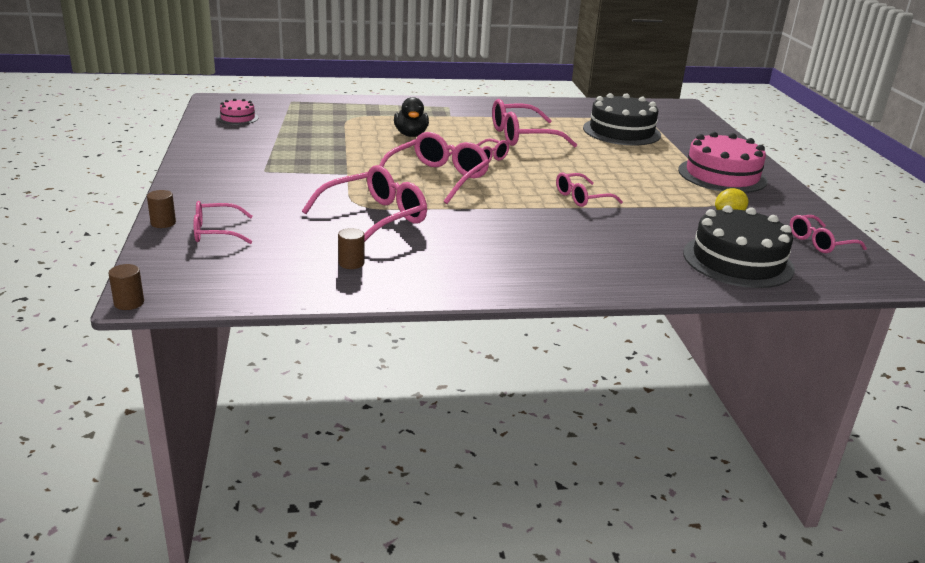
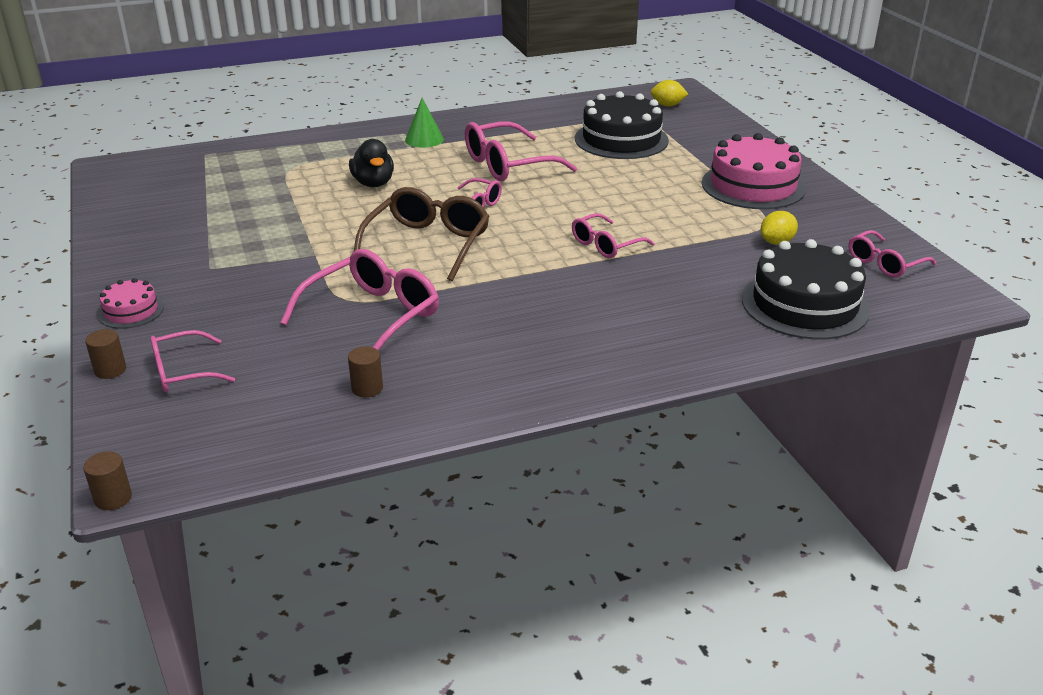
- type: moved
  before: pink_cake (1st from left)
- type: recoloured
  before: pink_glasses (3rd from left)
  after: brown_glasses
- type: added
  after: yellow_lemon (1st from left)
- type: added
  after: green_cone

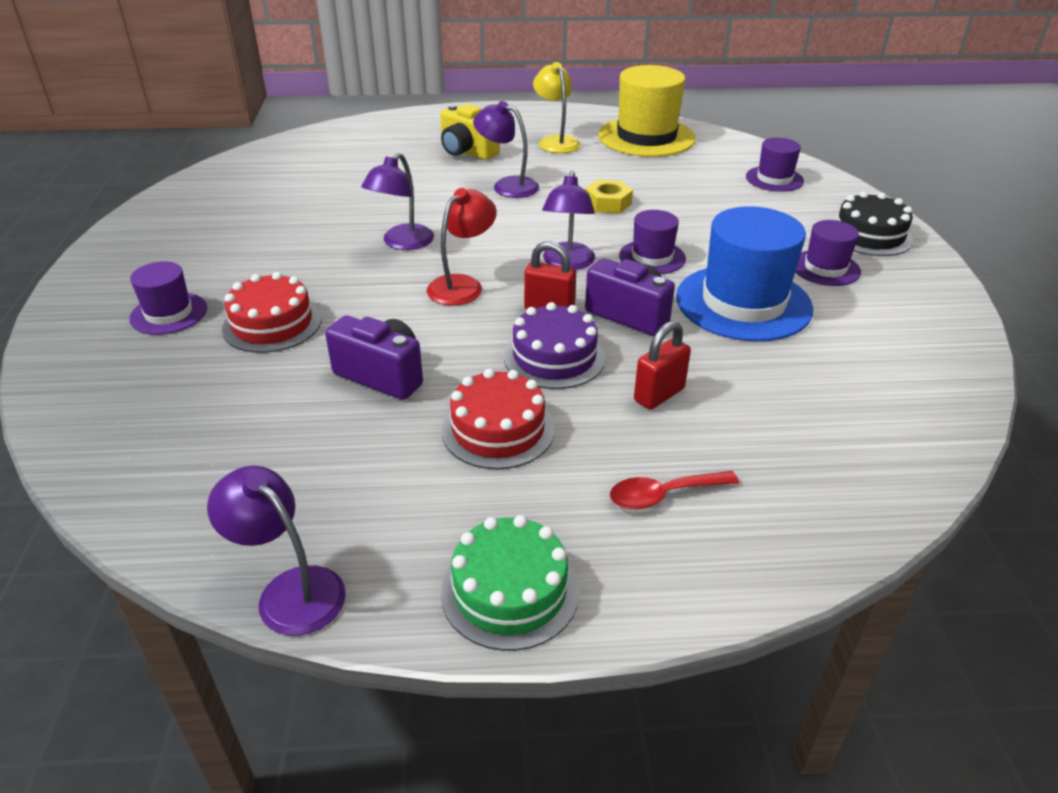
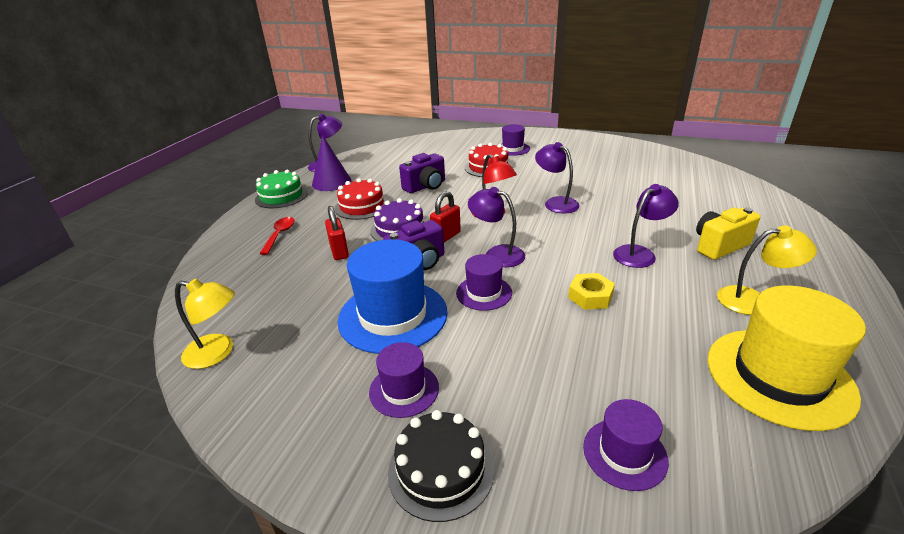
- type: added
  after: purple_cone
- type: added
  after: yellow_lamp (1st from left)

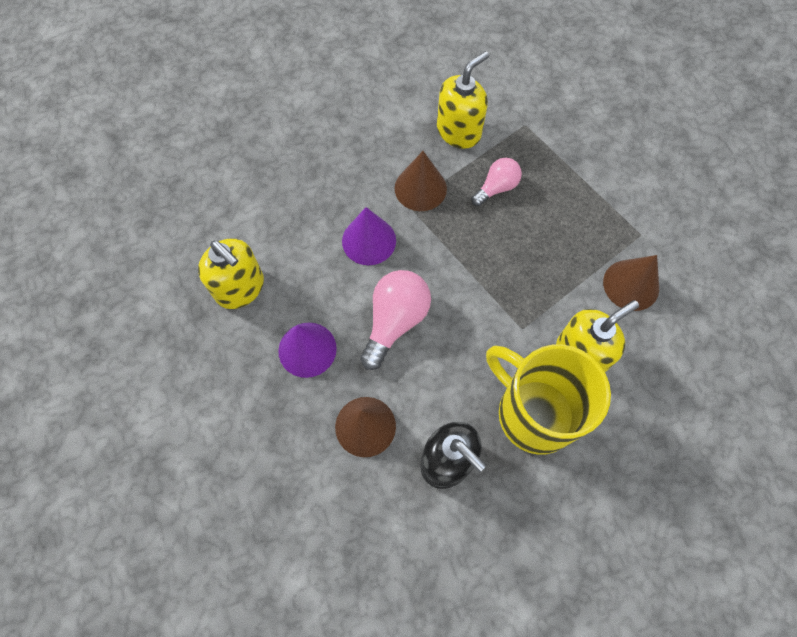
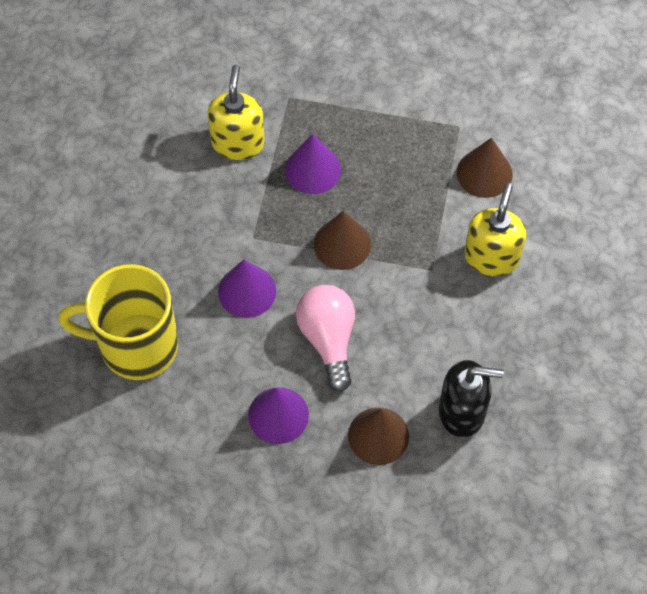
- type: moved
  before: brown_cone (2nd from left in the first image)
  after: brown_cone (1st from left)
- type: replaced
  before: pink_light_bulb (2nd from left)
  after: purple_cone (3rd from left)
- type: removed
  before: yellow_soap_dispenser (1st from left)
- type: moved
  before: yellow_mug

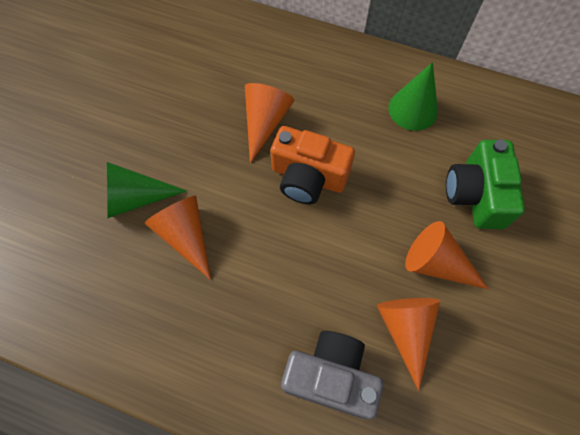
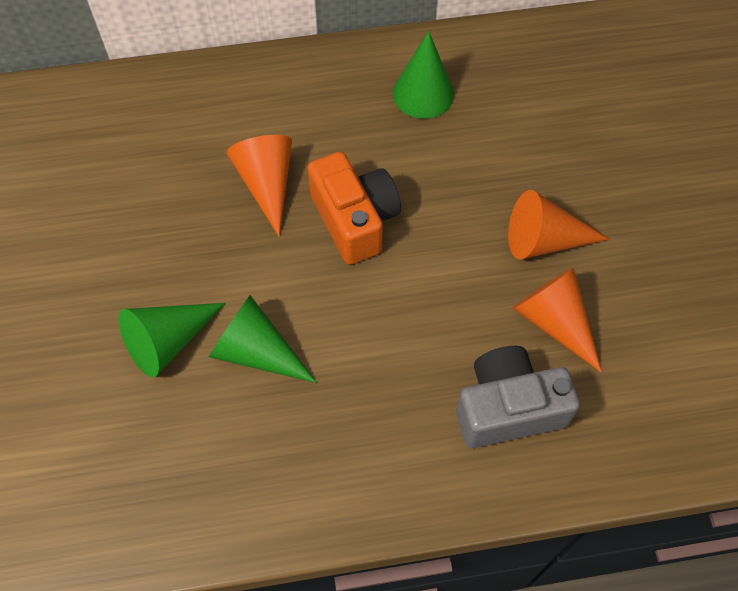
- type: turned
  before: orange_camera
  turn: -105
- type: removed
  before: green_camera
- type: recoloured
  before: orange_cone (1st from left)
  after: green_cone (2nd from left)

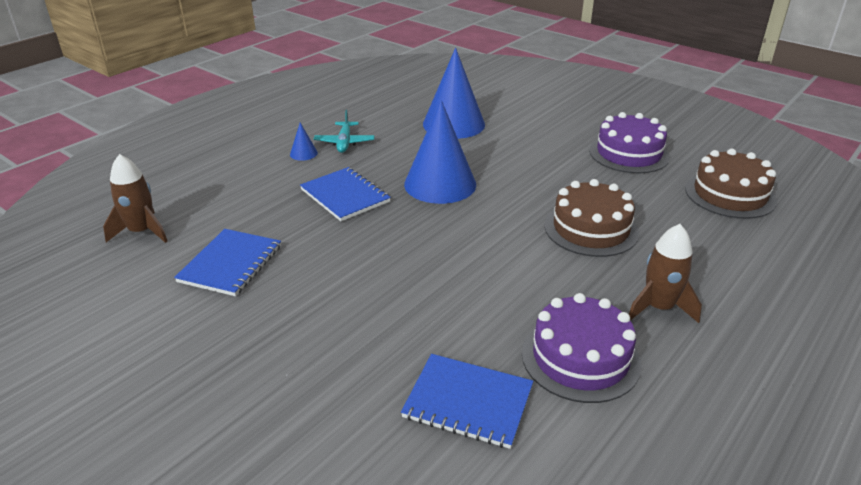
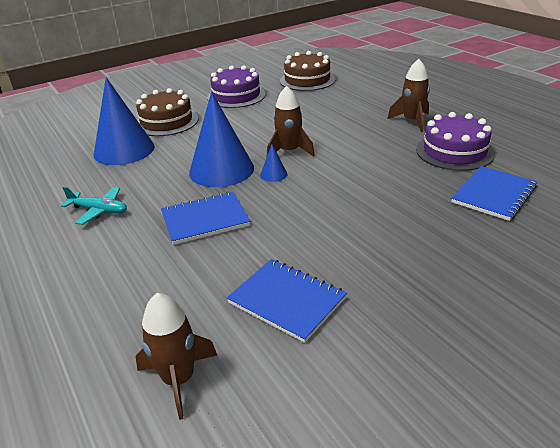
- type: moved
  before: blue_cone (1st from left in the first image)
  after: blue_cone (3rd from left)
- type: moved
  before: brown_cake (1st from left)
- type: added
  after: brown_rocket (2nd from left)

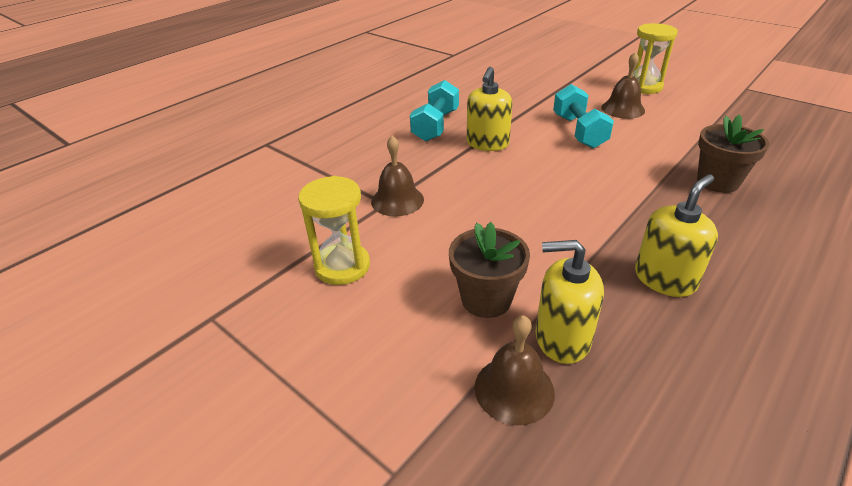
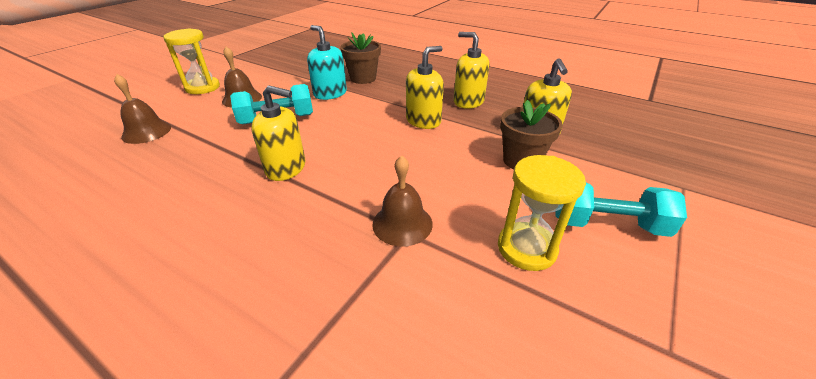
- type: moved
  before: turquoise_dumbbell (1st from left in the first image)
  after: turquoise_dumbbell (2nd from left)
- type: moved
  before: brown_bell (2nd from left in the first image)
  after: brown_bell (1st from left)
- type: added
  after: turquoise_soap_dispenser
- type: added
  after: yellow_soap_dispenser (2nd from left)

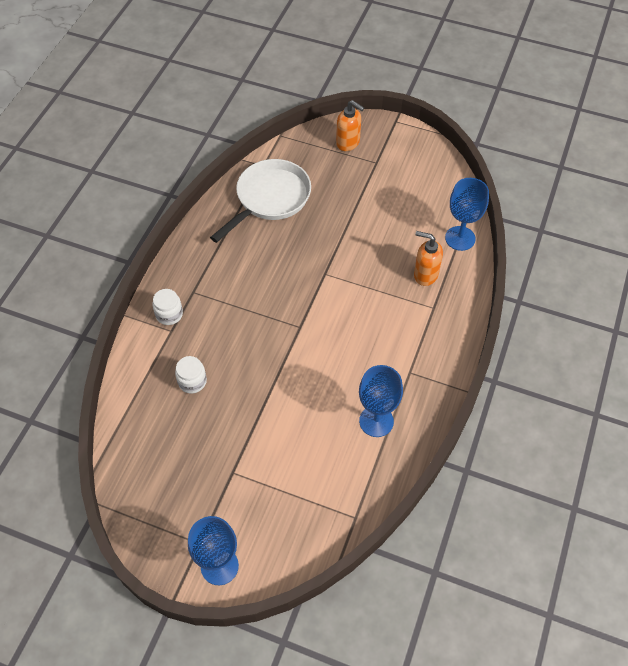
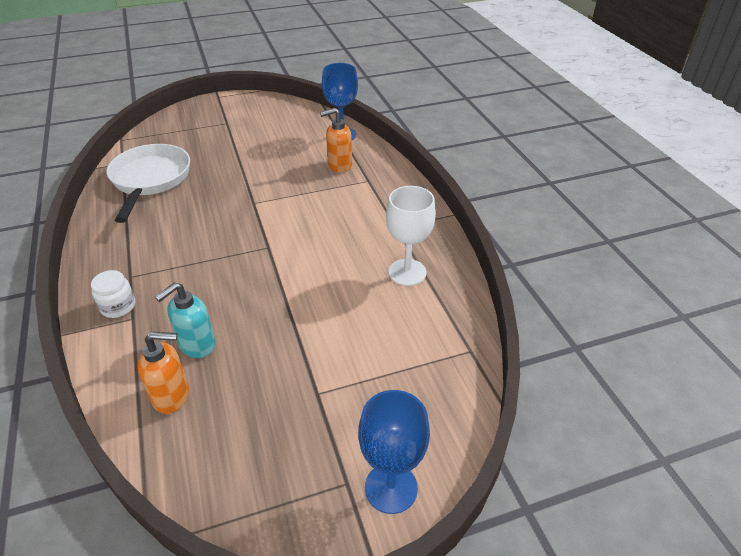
- type: moved
  before: orange_soap_dispenser (1st from left)
- type: replaced
  before: white_jar (2nd from left)
  after: turquoise_soap_dispenser
- type: recoloured
  before: blue_goblet (2nd from left)
  after: white_goblet

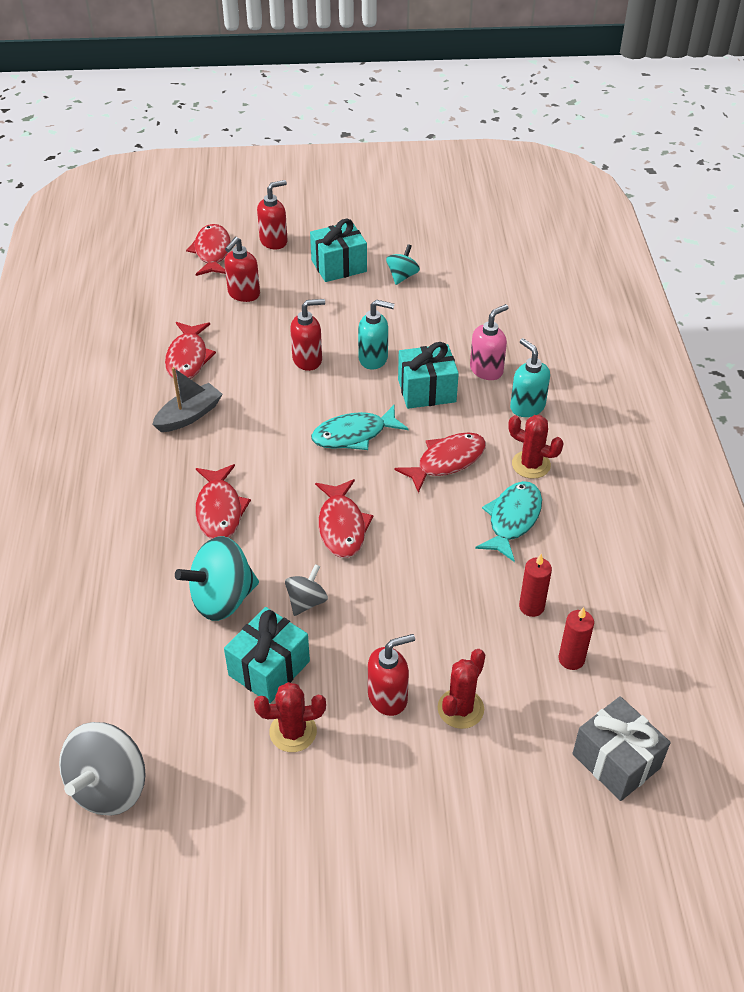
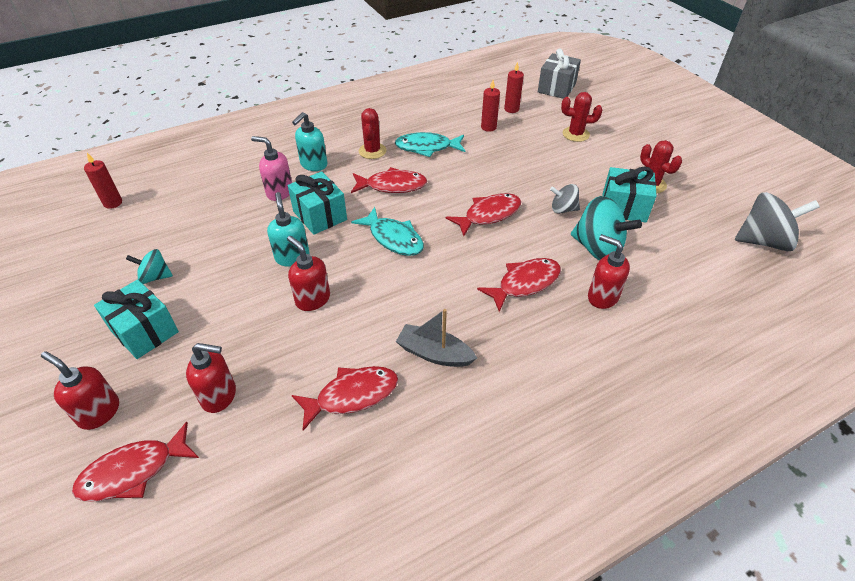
- type: turned
  before: red_fish (5th from left in the first image)
  turn: 150
- type: moved
  before: red_soap_dispenser (4th from left)
- type: added
  after: red_candle (1st from left)

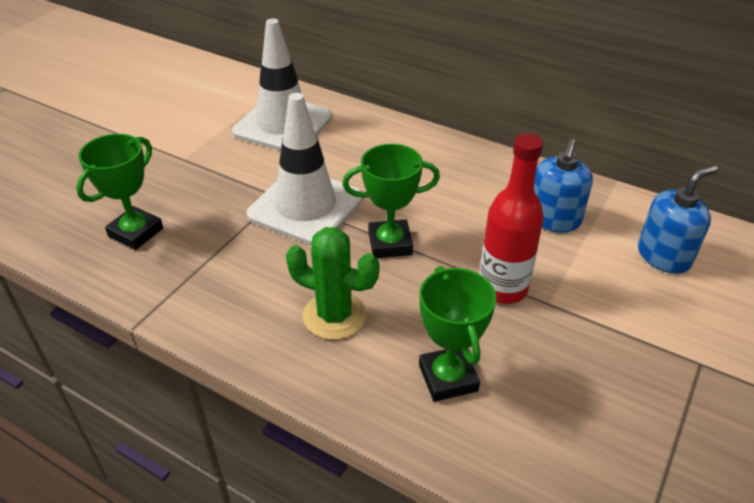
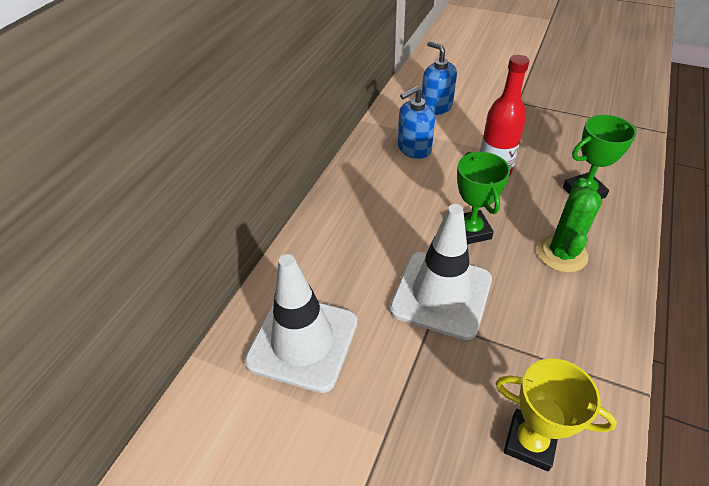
- type: recoloured
  before: green_trophy (1st from left)
  after: yellow_trophy
- type: turned
  before: blue_soap_dispenser (1st from left)
  turn: 135

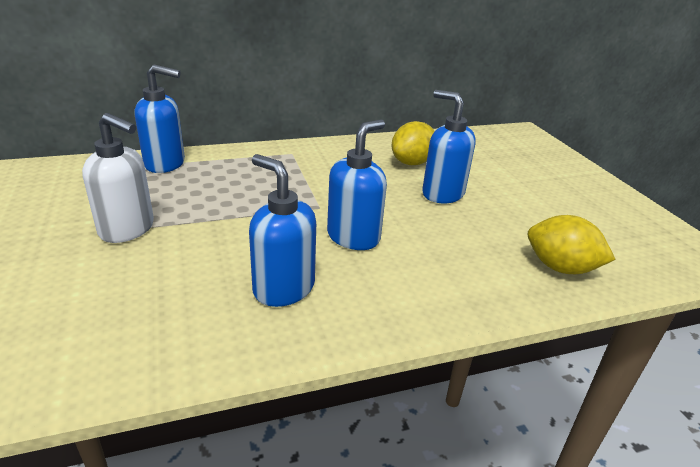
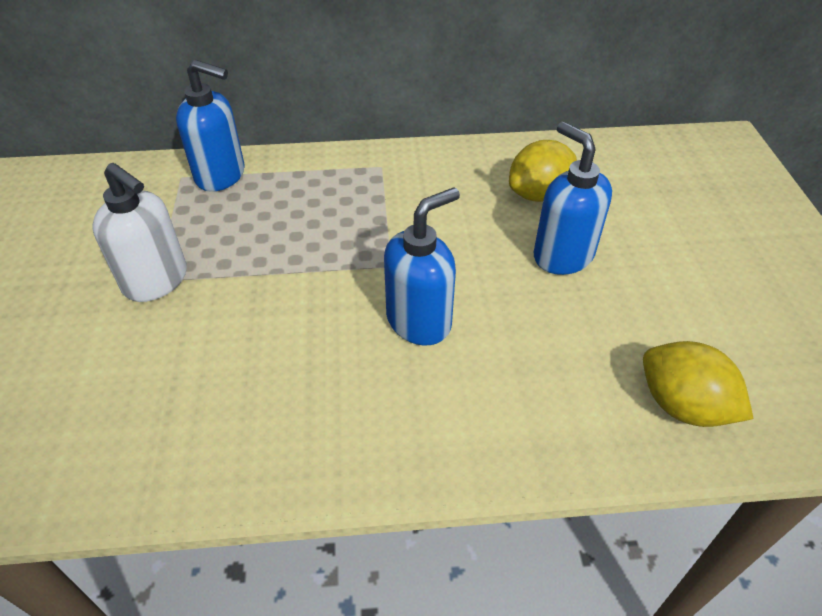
- type: removed
  before: blue_soap_dispenser (2nd from left)

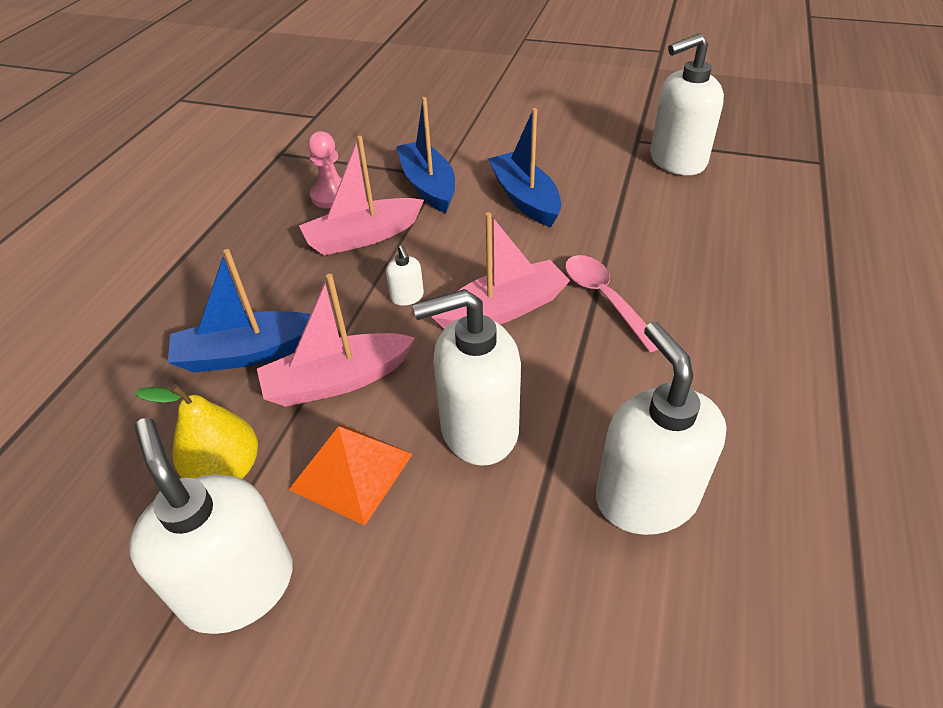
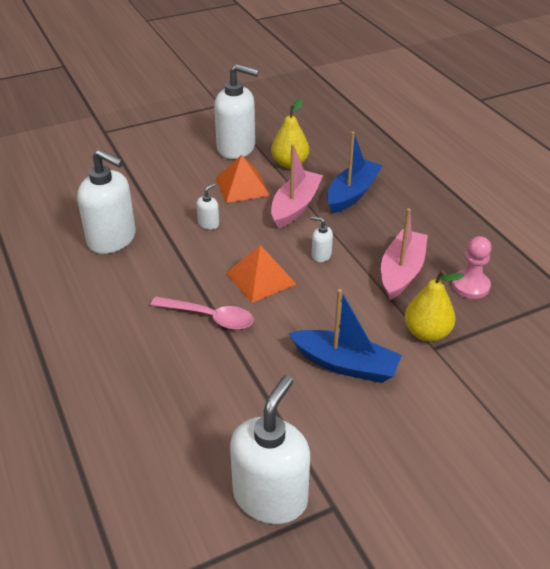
- type: replaced
  before: blue_boat (2nd from left)
  after: yellow_pear (2nd from left)
- type: replaced
  before: pink_boat (3rd from left)
  after: orange_pyramid (2nd from left)
- type: resized
  before: white_soap_dispenser (3rd from left in the first image)
  scale: 0.43

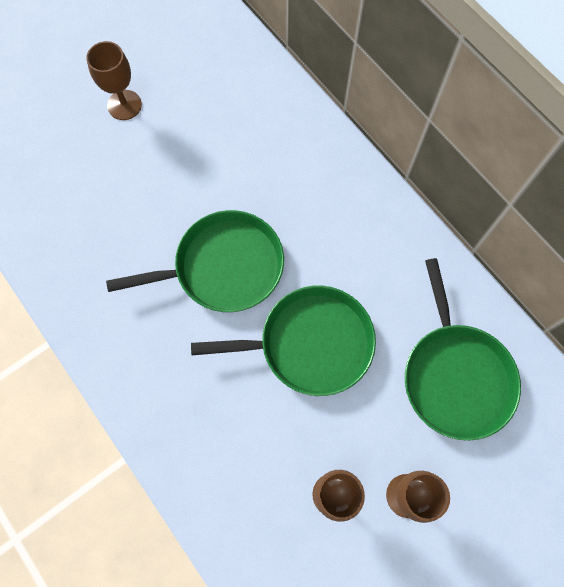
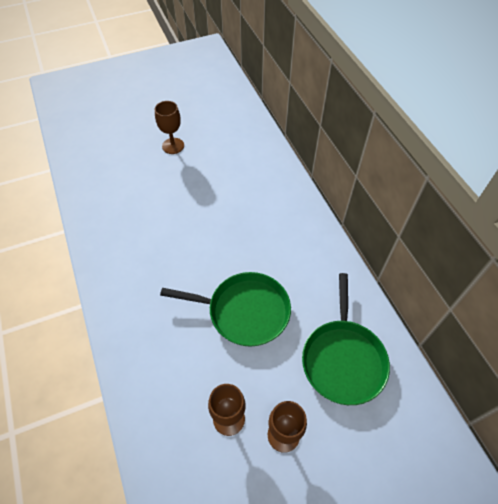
- type: removed
  before: green_pan (1st from left)

